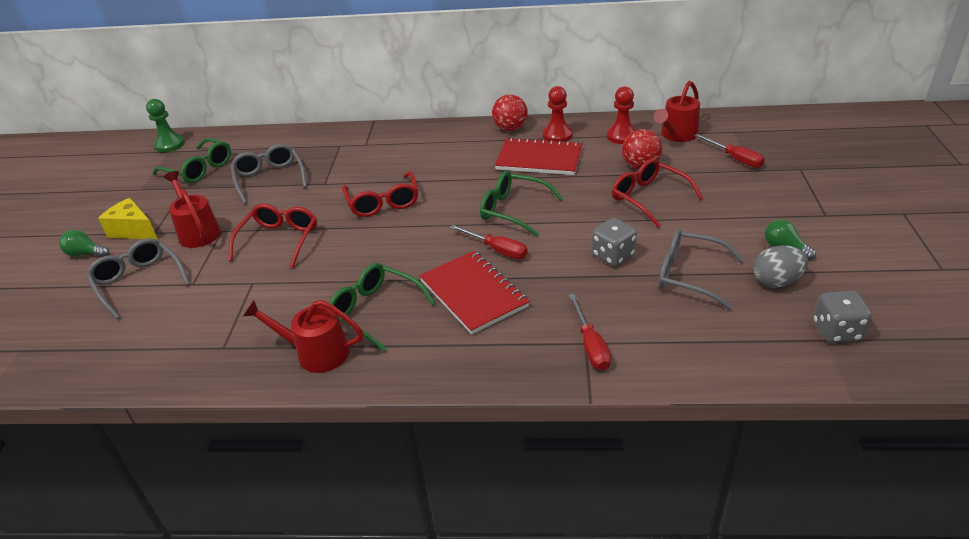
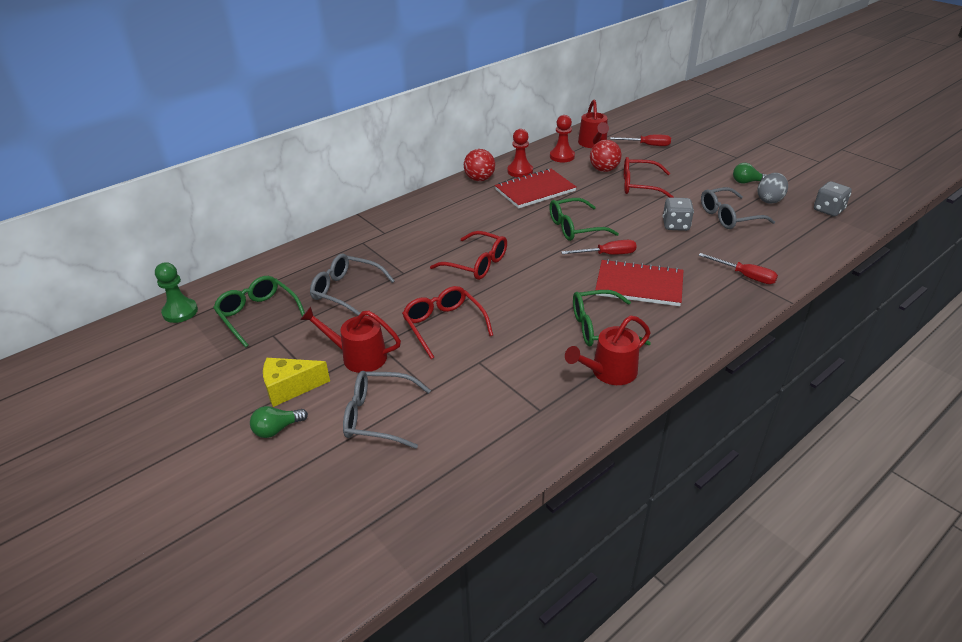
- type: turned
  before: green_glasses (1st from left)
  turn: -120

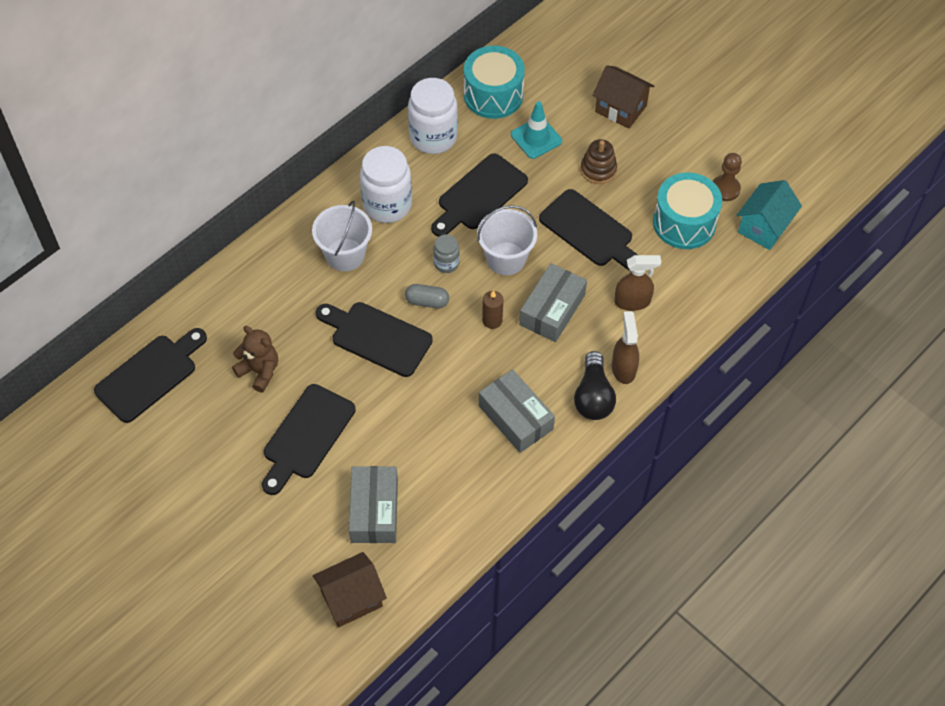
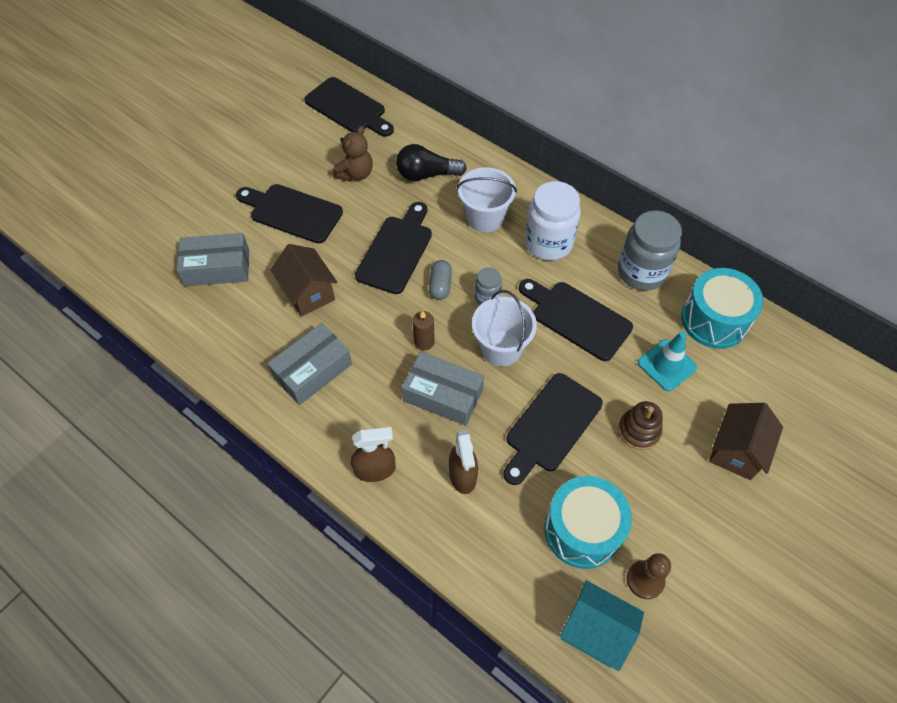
- type: recoloured
  before: white_jar (2nd from left)
  after: grey_jar (2nd from left)
- type: moved
  before: black_light_bulb
- type: moved
  before: brown_house (1st from left)

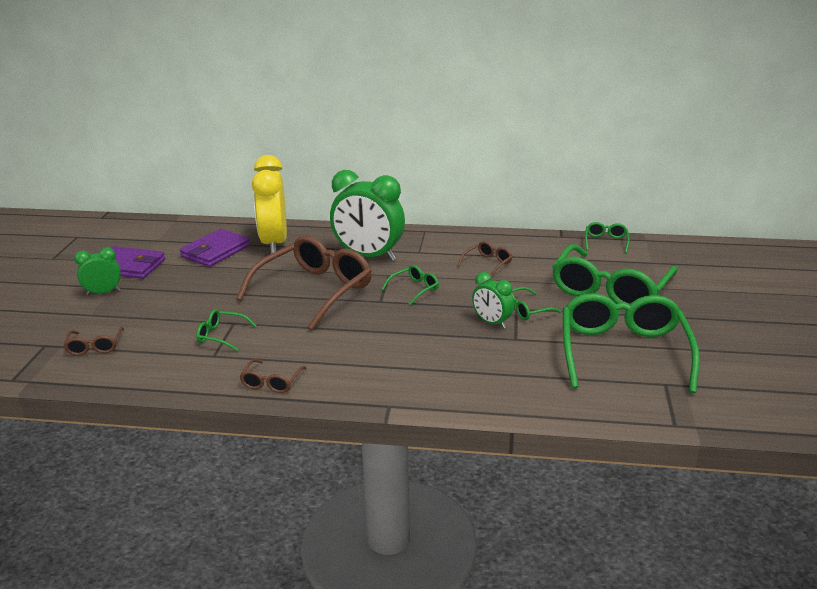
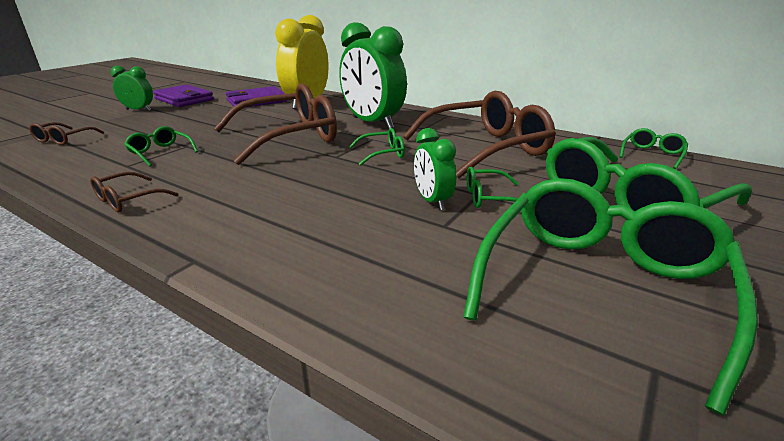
- type: resized
  before: brown_glasses (4th from left)
  scale: 2.32

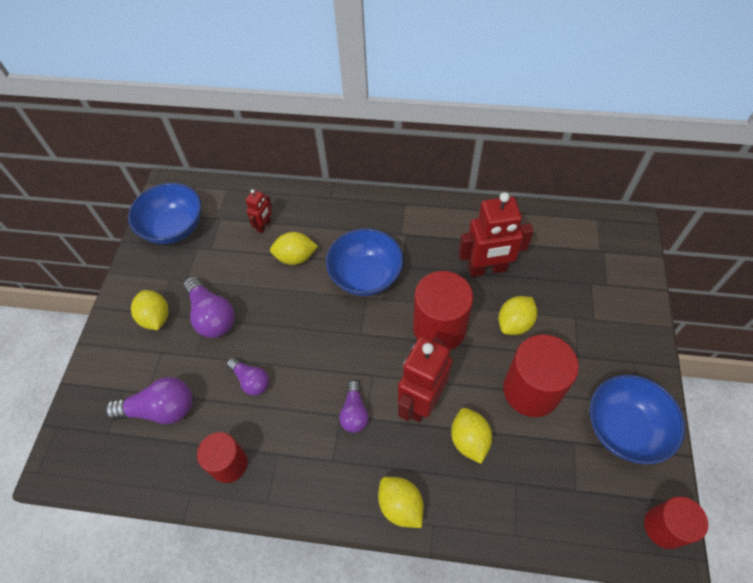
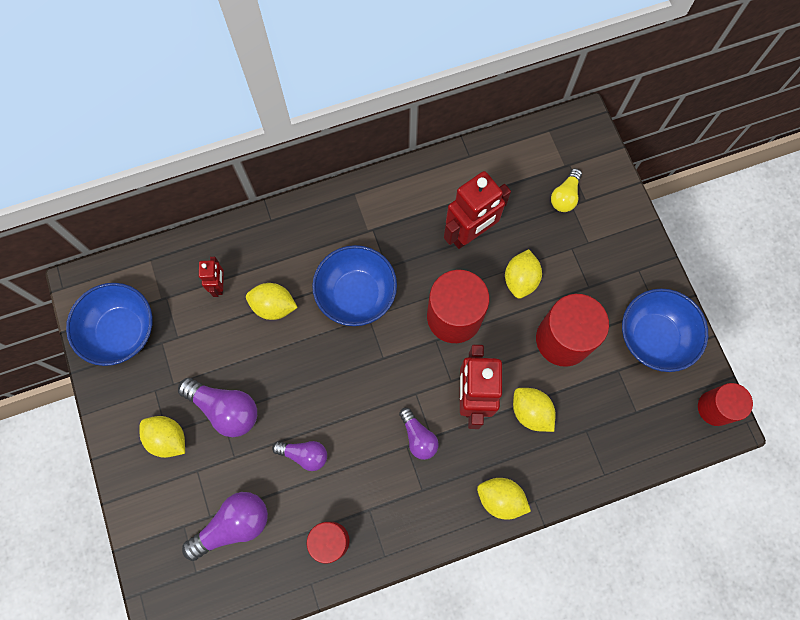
- type: turned
  before: yellow_lemon (2nd from left)
  turn: 45
- type: added
  after: yellow_light_bulb

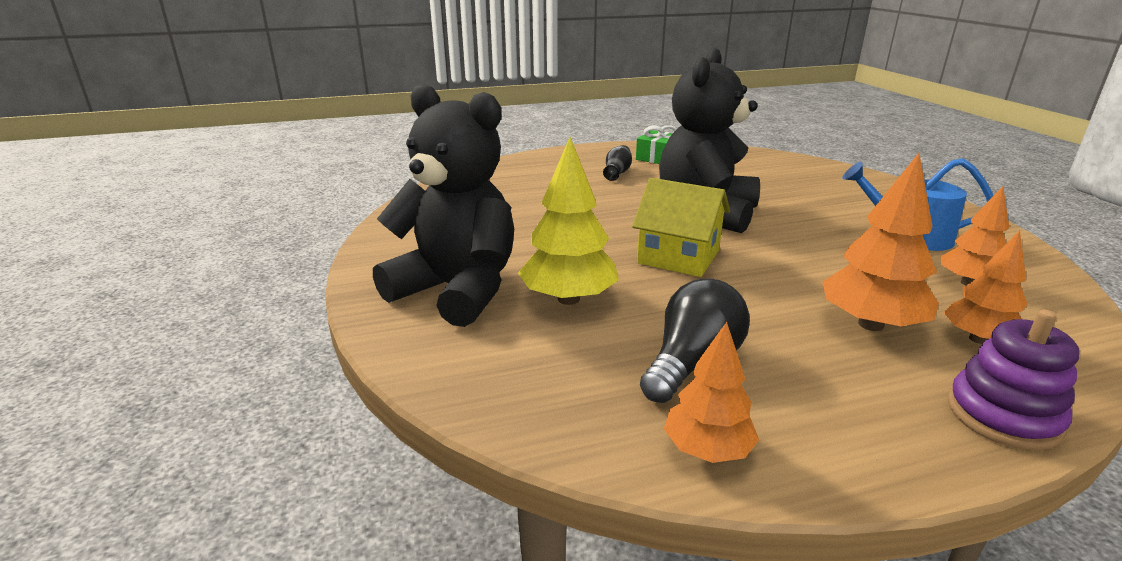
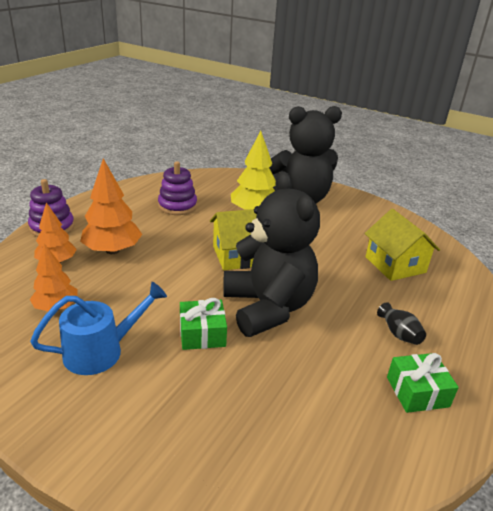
- type: replaced
  before: black_light_bulb
  after: purple_stacking_toy (2nd from left)
- type: removed
  before: orange_tree (1st from left)
- type: added
  after: yellow_house (2nd from left)
- type: added
  after: green_gift (1st from left)

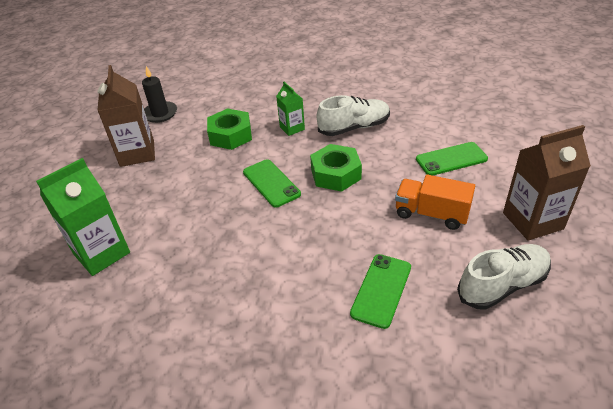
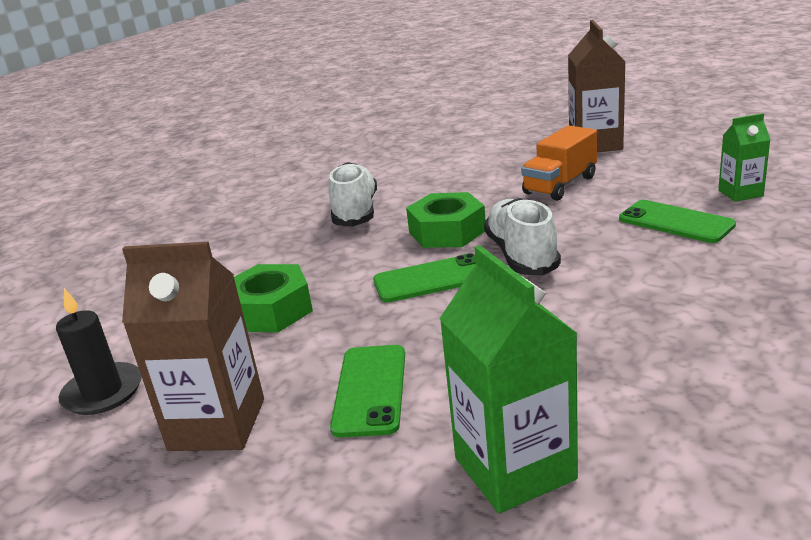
- type: moved
  before: green_carton (2nd from left)
- type: moved
  before: green_phone (3rd from left in the first image)
  after: green_phone (1st from left)
- type: moved
  before: white_shoe (2nd from left)

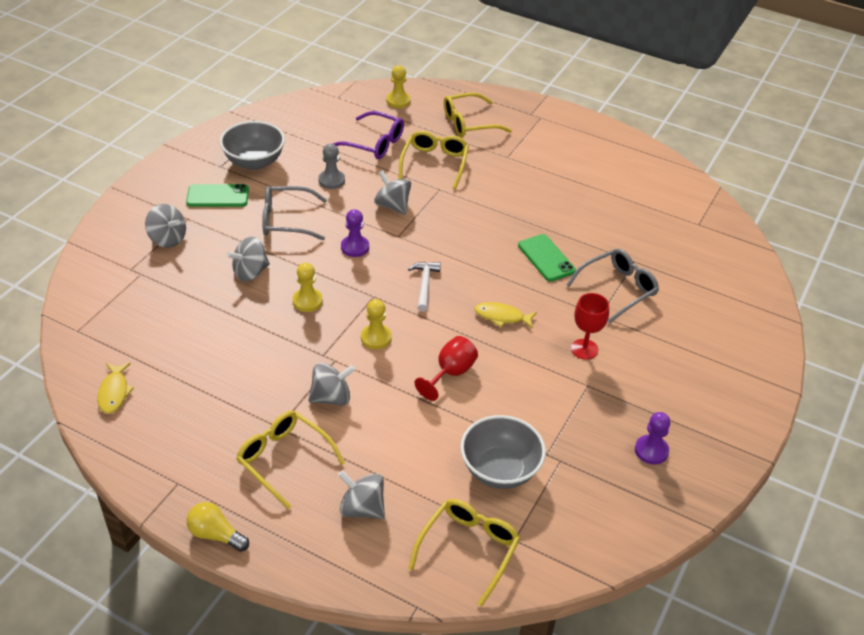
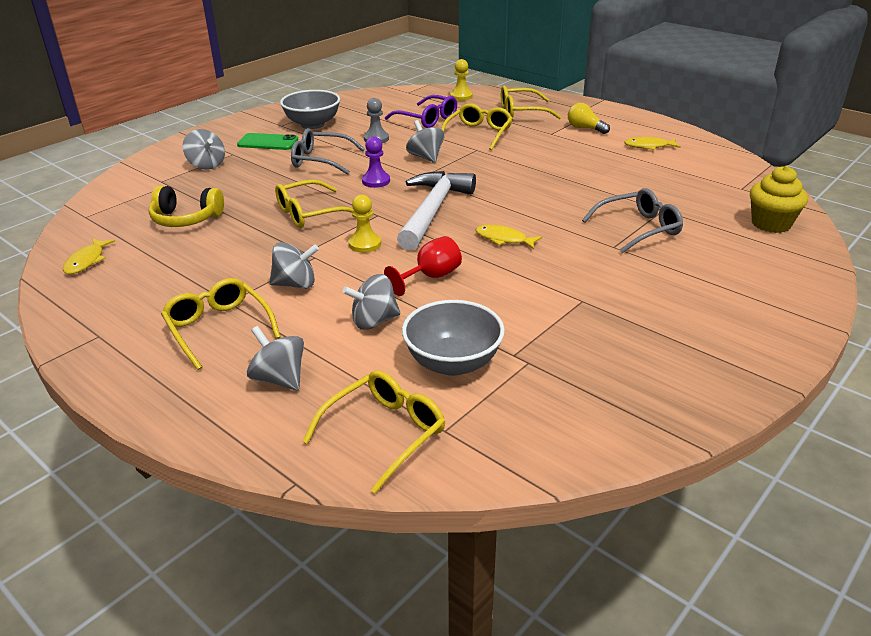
- type: removed
  before: green_phone (2nd from left)
- type: moved
  before: grey_spinning_top (2nd from left in the first image)
  after: grey_spinning_top (4th from left)
- type: resized
  before: white_hammer
  scale: 2.07
- type: replaced
  before: yellow_pawn (1st from left)
  after: yellow_glasses (2nd from left)
- type: removed
  before: red_goblet (2nd from left)
- type: removed
  before: purple_pawn (2nd from left)
- type: moved
  before: yellow_light_bulb
- type: added
  after: yellow_fish (3rd from left)
- type: added
  after: yellow_cupcake
- type: added
  after: yellow_headphones

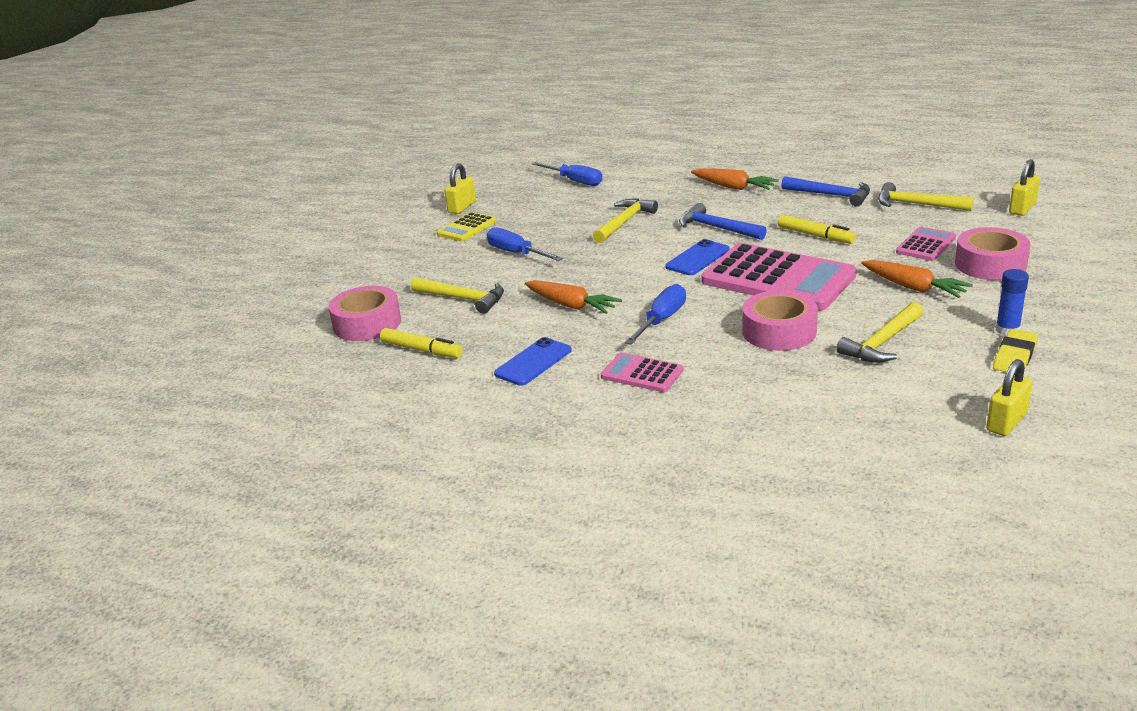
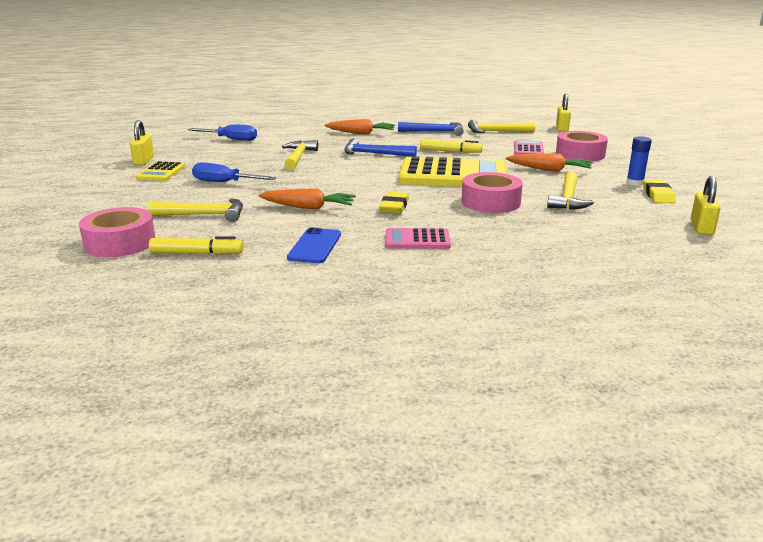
- type: removed
  before: blue_phone (2nd from left)
- type: recoloured
  before: pink_calculator (2nd from left)
  after: yellow_calculator (2nd from left)
- type: replaced
  before: blue_screwdriver (3rd from left)
  after: yellow_eraser (1st from left)

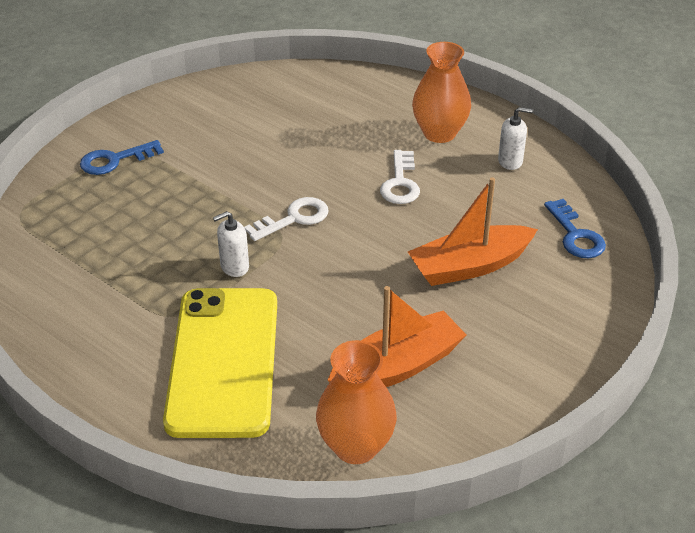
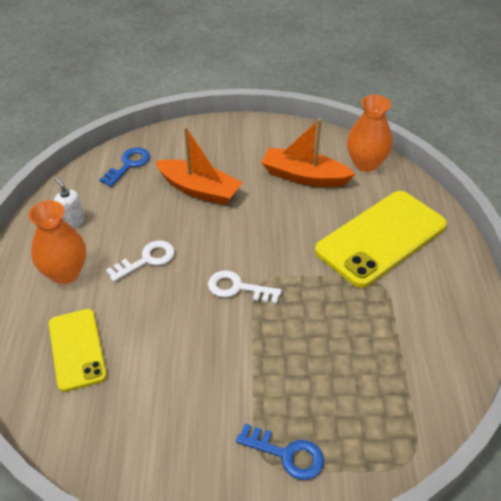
- type: removed
  before: white_soap_dispenser (1st from left)
- type: added
  after: yellow_phone (1st from left)

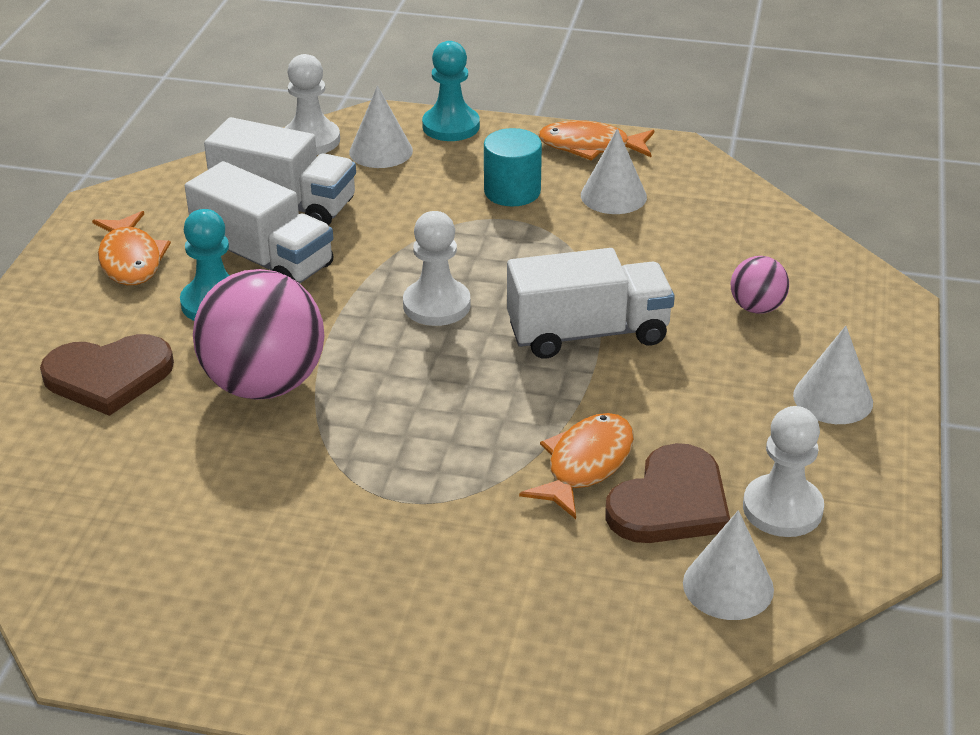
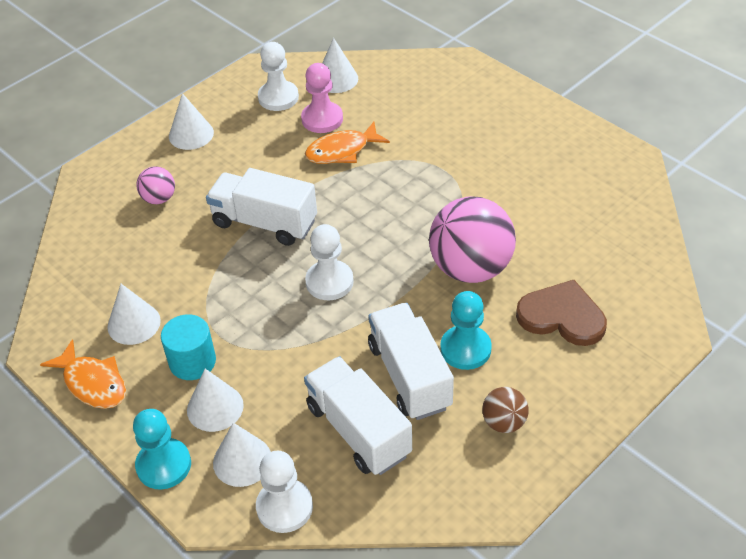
- type: replaced
  before: orange_fish (1st from left)
  after: brown_ball
- type: replaced
  before: brown_heart (2nd from left)
  after: pink_pawn
- type: added
  after: white_cone (3rd from left)

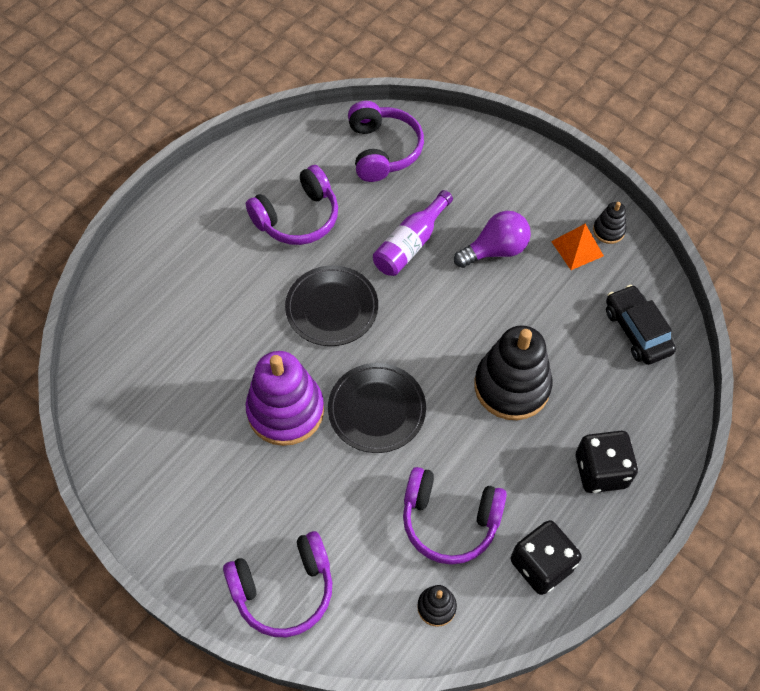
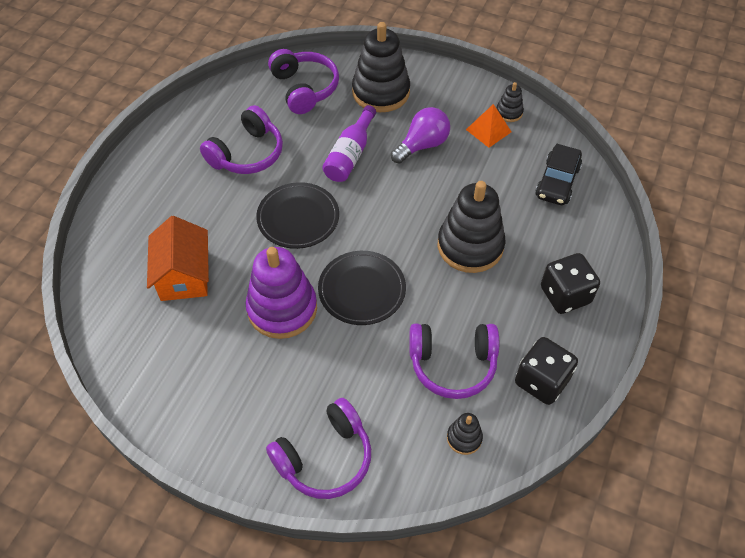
- type: turned
  before: black_car
  turn: -120
- type: added
  after: black_stacking_toy (1st from left)
- type: added
  after: orange_house

